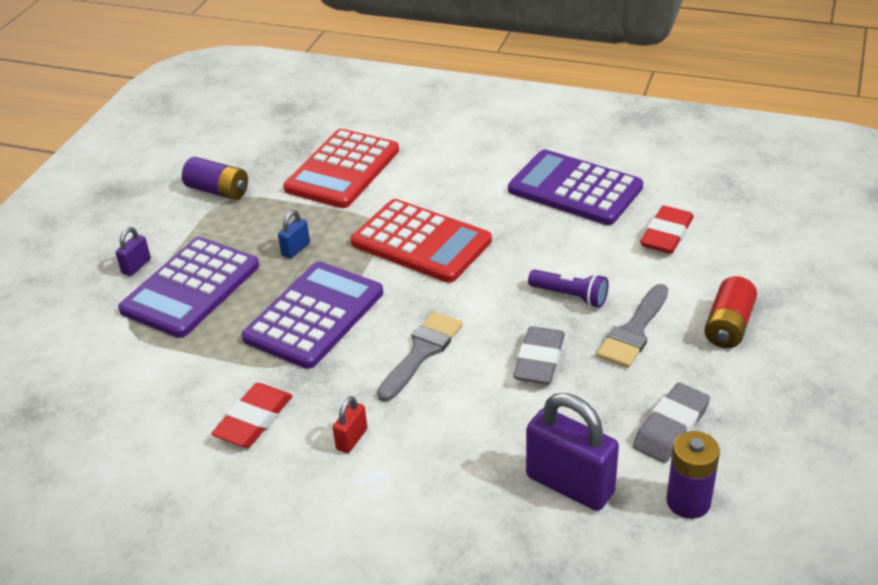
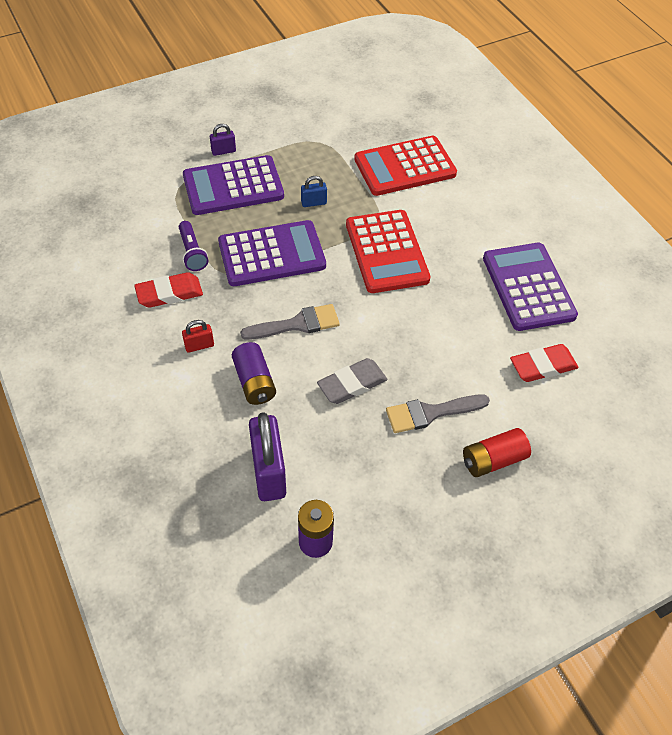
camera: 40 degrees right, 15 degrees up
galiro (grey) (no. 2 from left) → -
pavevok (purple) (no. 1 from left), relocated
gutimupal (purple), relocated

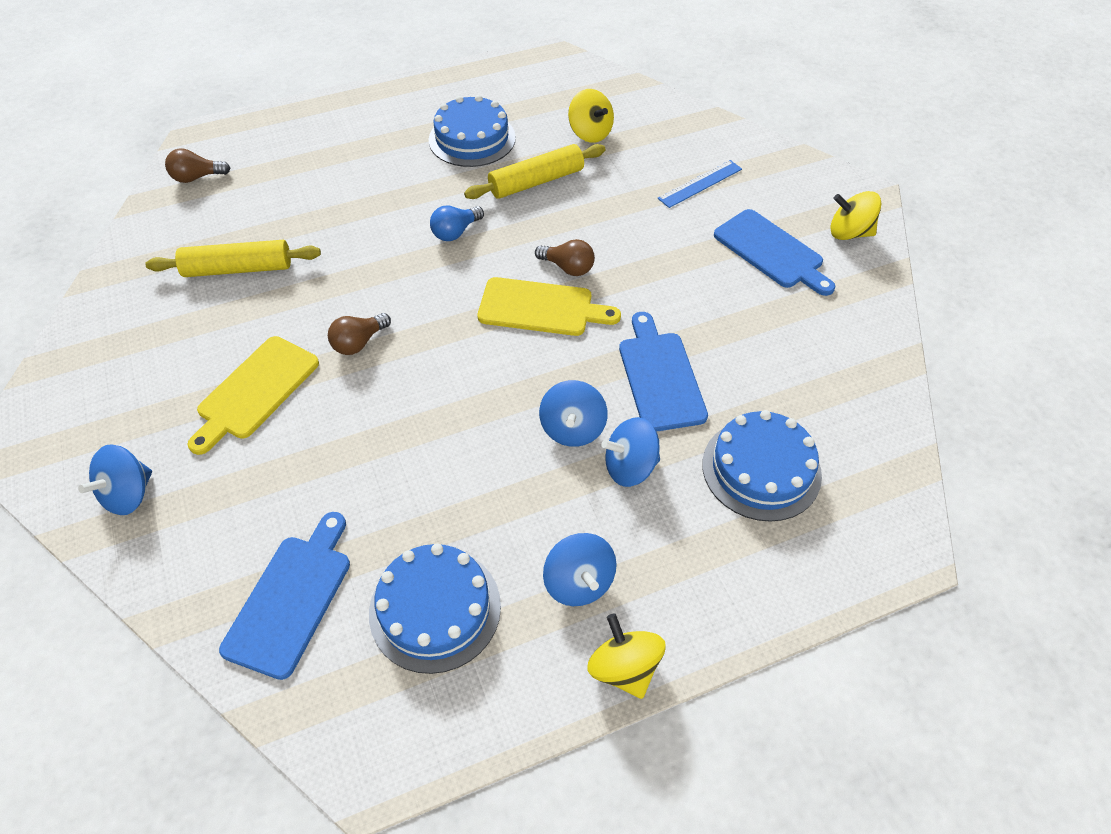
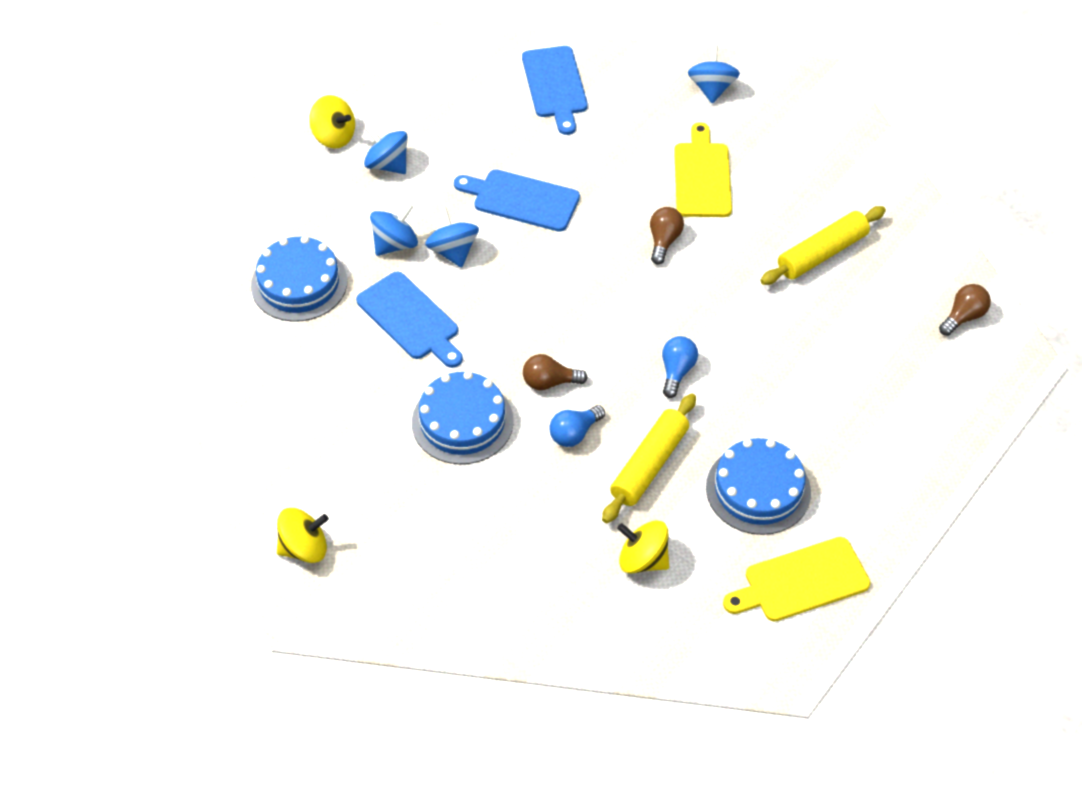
camera: 150 degrees right, 0 degrees up
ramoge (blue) → -
- → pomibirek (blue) (no. 1 from left)
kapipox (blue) (no. 1 from left in the first image) → kapipox (blue) (no. 2 from left), relocated
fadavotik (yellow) (no. 2 from left), relocated
fadavotik (blue) (no. 3 from left in the first image) → fadavotik (blue) (no. 2 from left), relocated

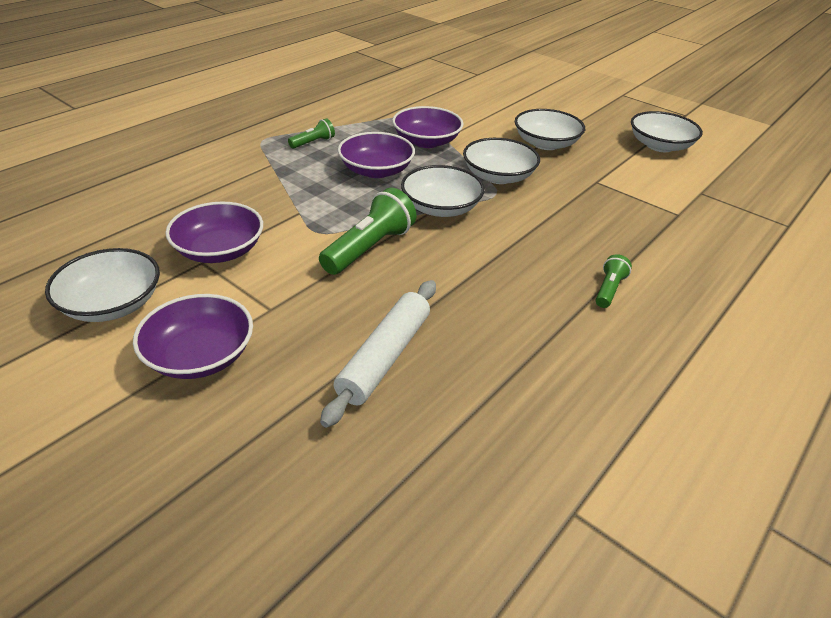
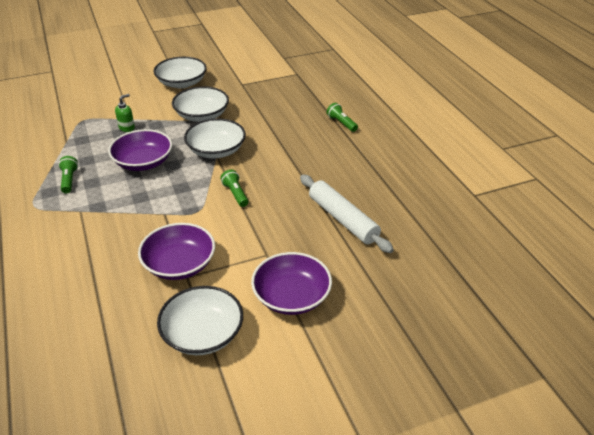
camera: 60 degrees left, 0 degrees up
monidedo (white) (no. 5 from left) → -
monidedo (purple) (no. 4 from left) → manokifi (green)
gutimupal (green) (no. 2 from left), x0.53

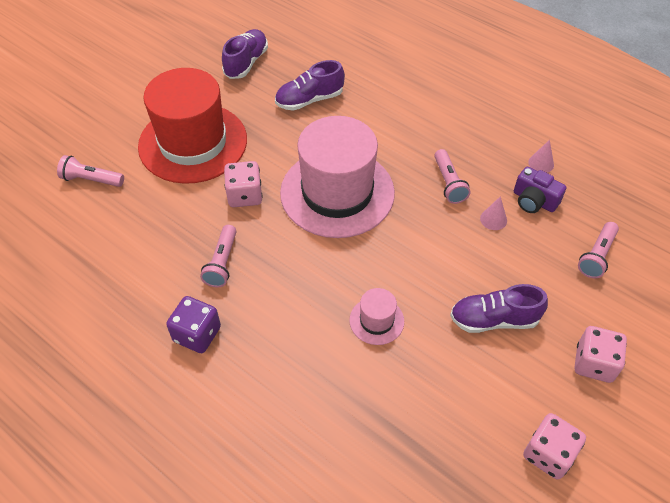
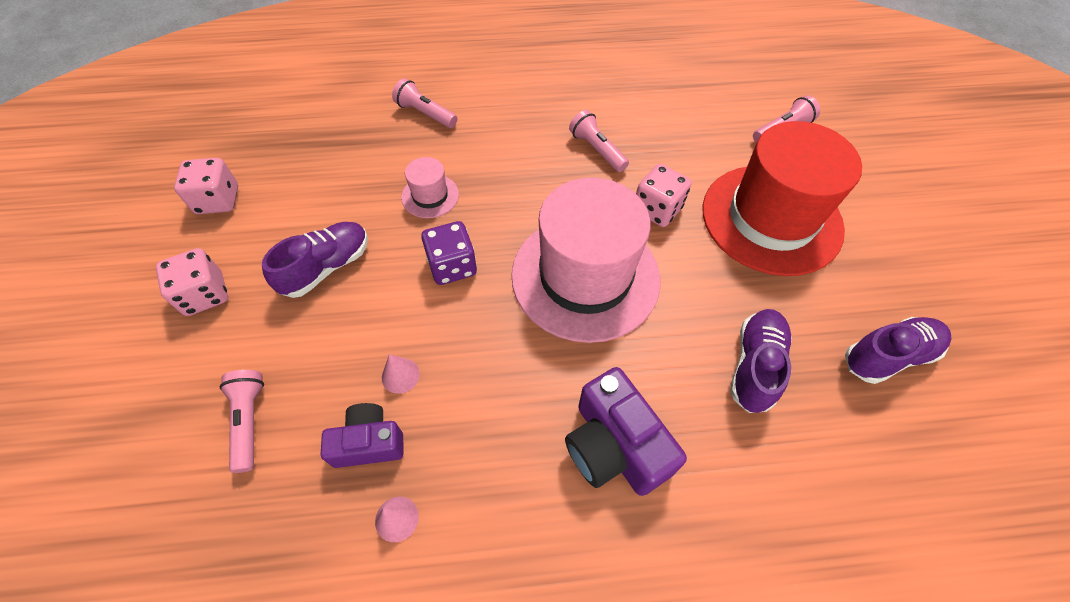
camera: 135 degrees right, 5 degrees up
- → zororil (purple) (no. 2 from left)
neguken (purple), relocated
gutimupal (pink) (no. 3 from left in the first image) → gutimupal (pink) (no. 2 from left), relocated
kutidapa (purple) (no. 1 from left in the first image) → kutidapa (purple) (no. 3 from left), 90 degrees counterclockwise

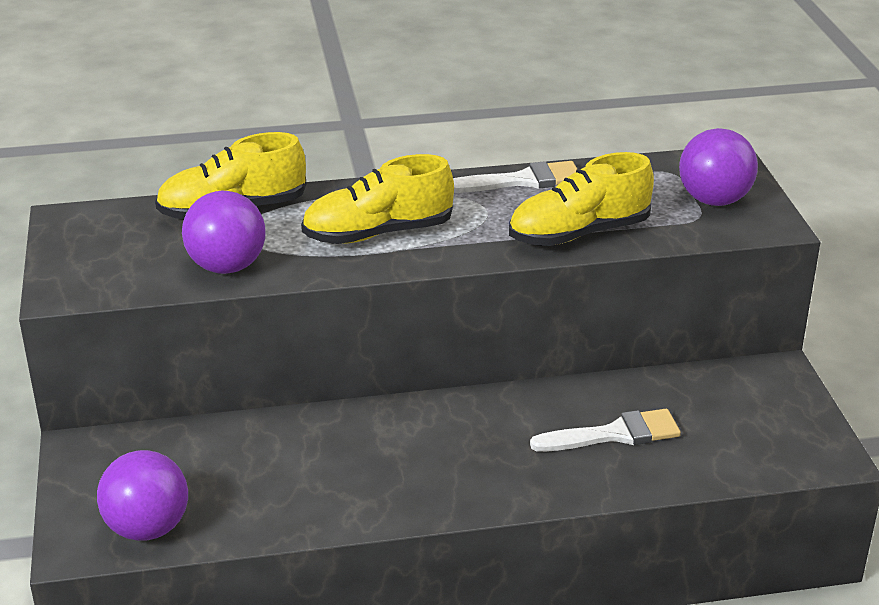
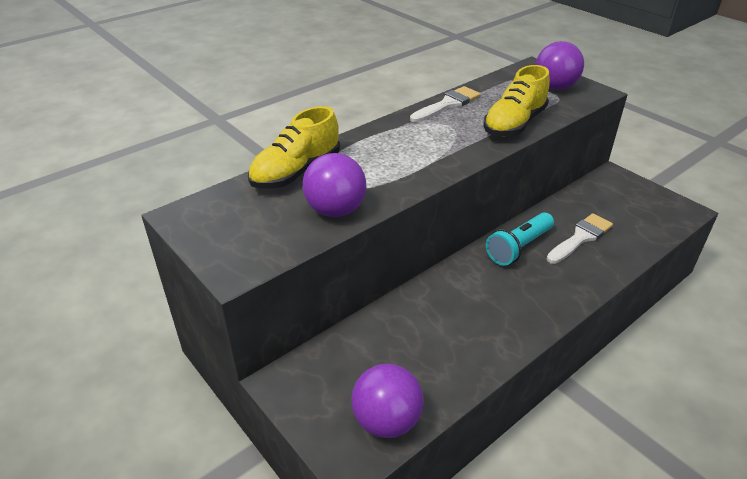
camera: 30 degrees left, 5 degrees up
kutidapa (yellow) (no. 2 from left) → -
- → gutimupal (turquoise)

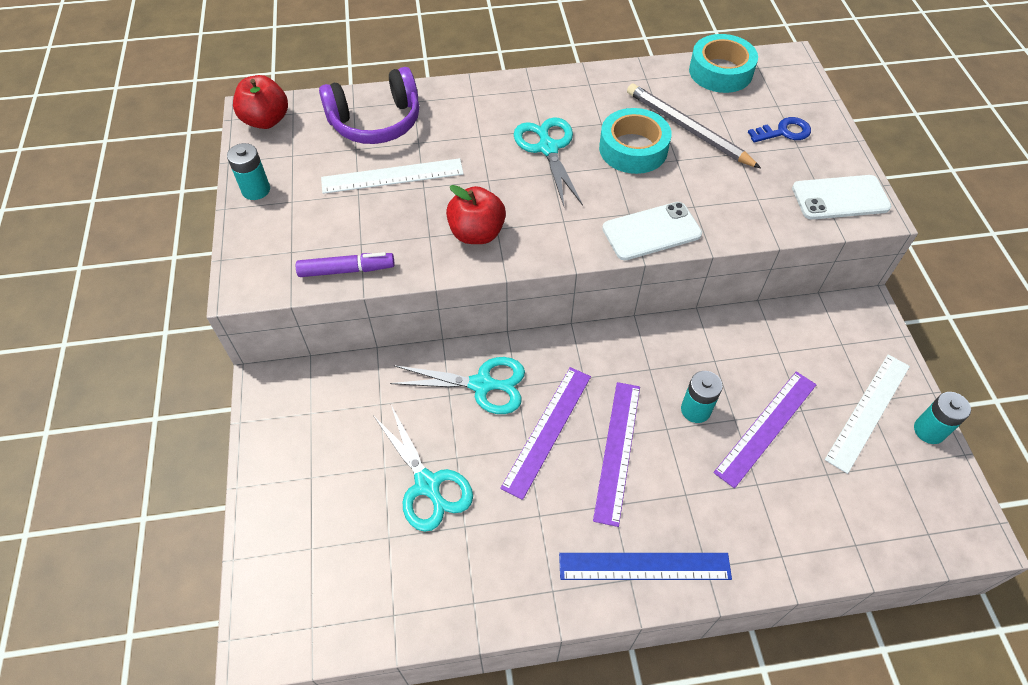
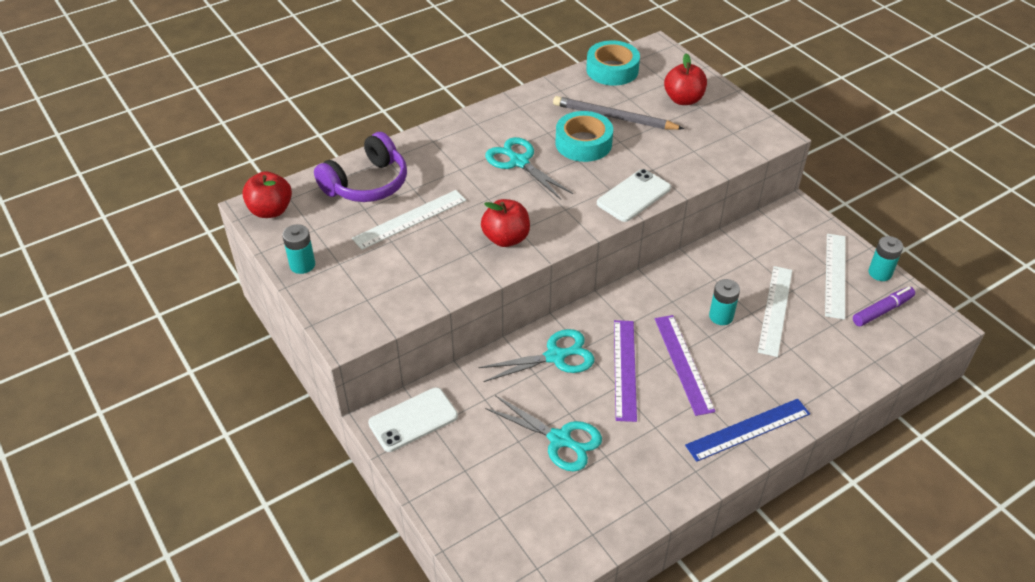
camera: 25 degrees left, 10 degrees down
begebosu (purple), relocated
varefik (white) (no. 2 from left in the first image) → varefik (white) (no. 1 from left), relocated
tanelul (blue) → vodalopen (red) (no. 3 from left)
ramoge (purple) (no. 3 from left) → ramoge (white) (no. 2 from left)

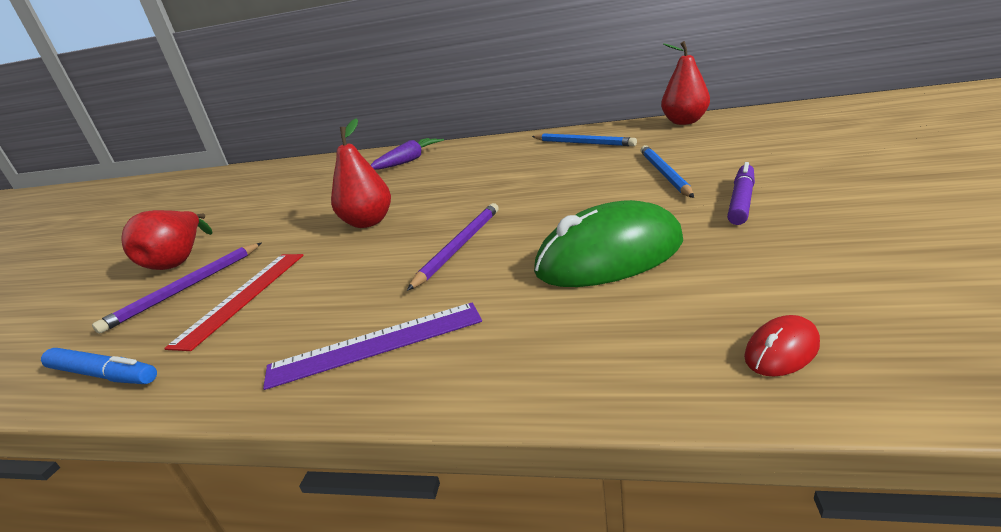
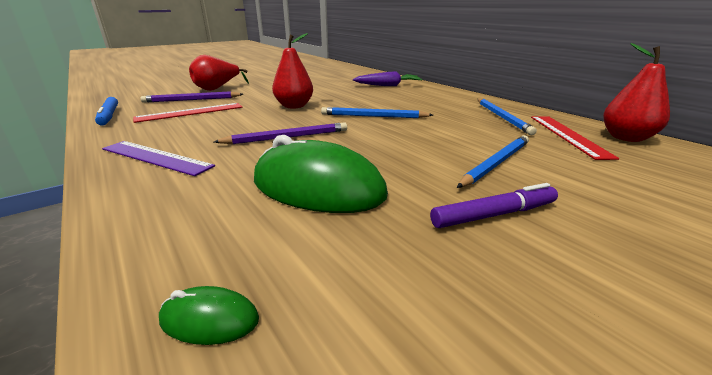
camera: 40 degrees right, 0 degrees up
- → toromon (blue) (no. 1 from left)
- → ramoge (red) (no. 2 from left)
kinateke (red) → kinateke (green) (no. 1 from left)

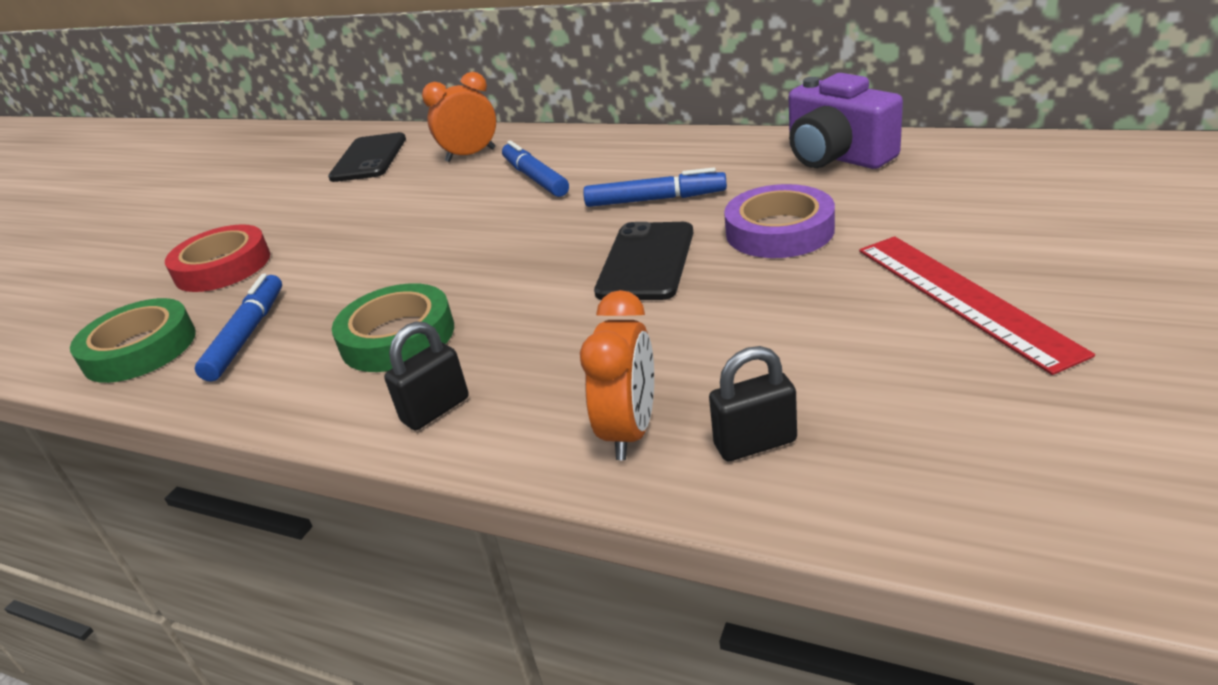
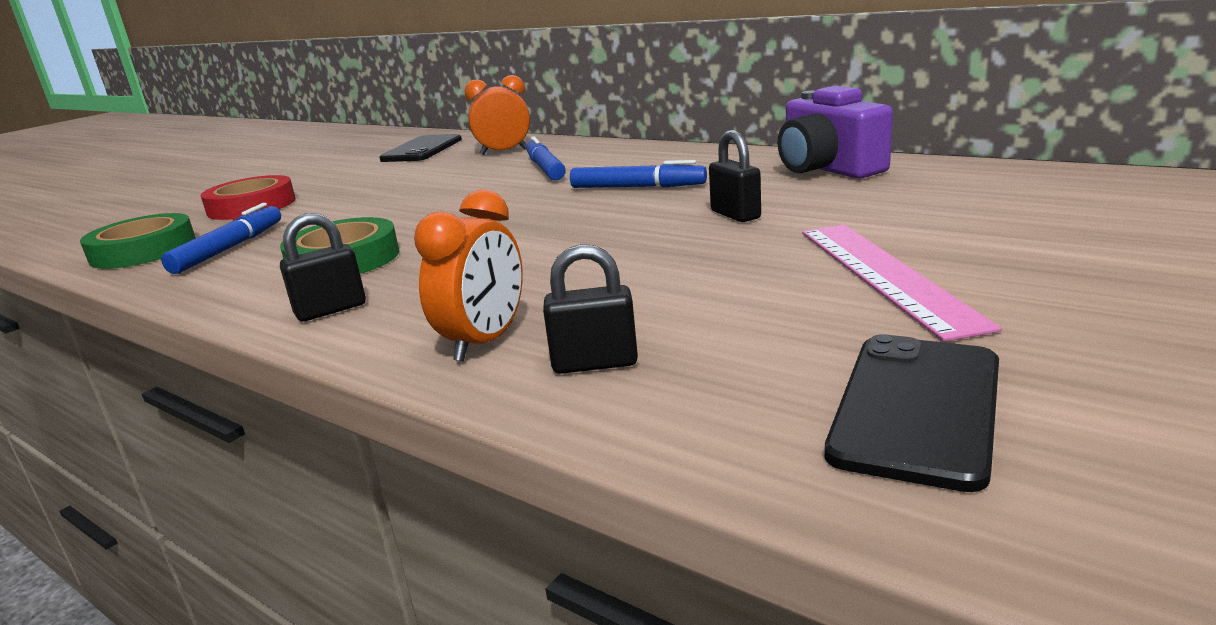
camera: 10 degrees right, 10 degrees down
varefik (black) (no. 2 from left), relocated
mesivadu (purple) → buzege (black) (no. 3 from left)
ramoge (red) → ramoge (pink)

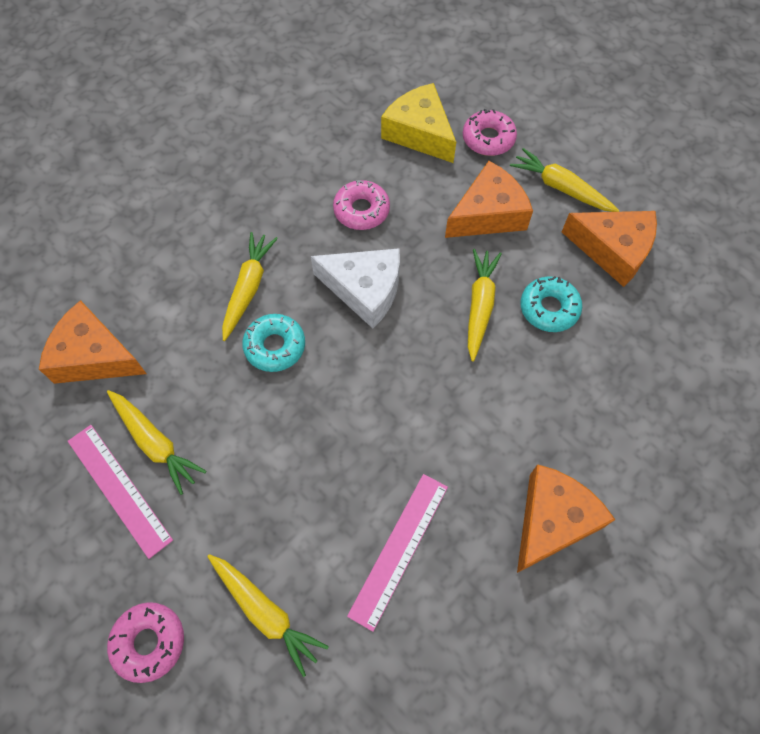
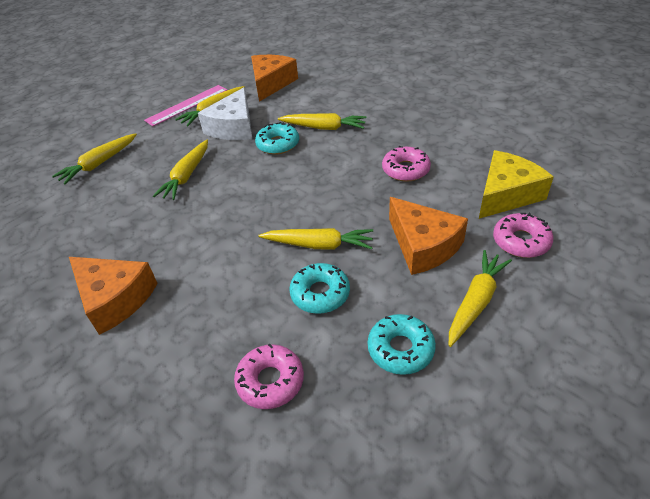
camera: 90 degrees right, 20 degrees down
ramoge (pink) (no. 2 from left) → -
- → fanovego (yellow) (no. 2 from left)
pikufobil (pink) (no. 1 from left), relocated
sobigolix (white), relocated
sobigolix (orange) (no. 4 from left) → pikufobil (turquoise) (no. 3 from left)

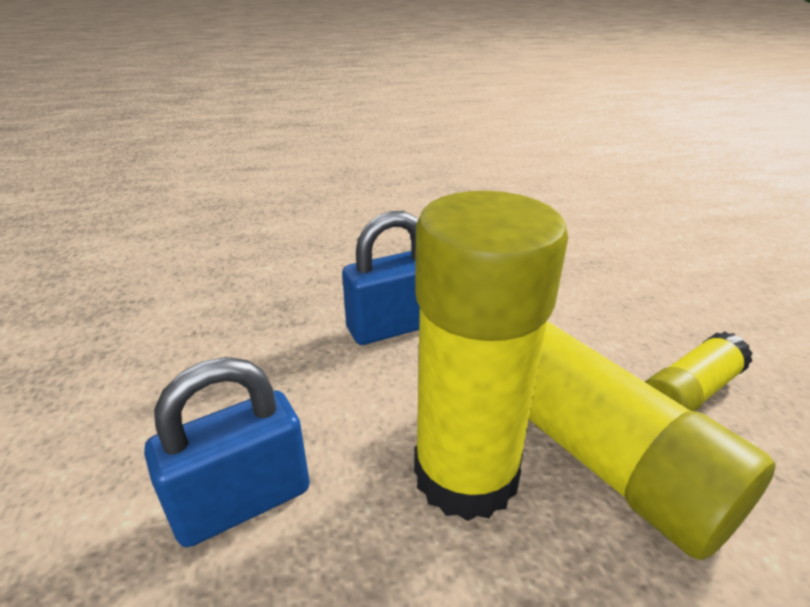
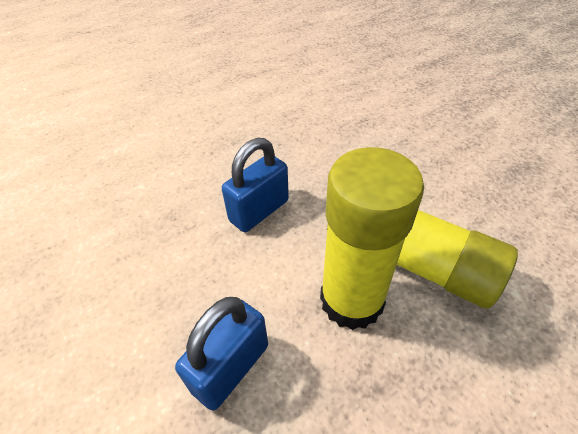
camera: 20 degrees left, 15 degrees up
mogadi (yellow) (no. 3 from left) → -

